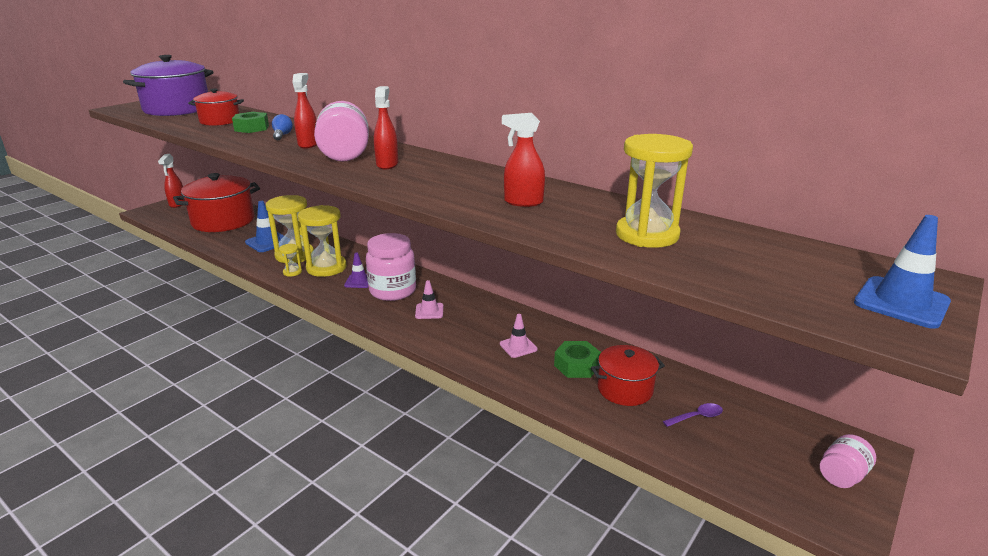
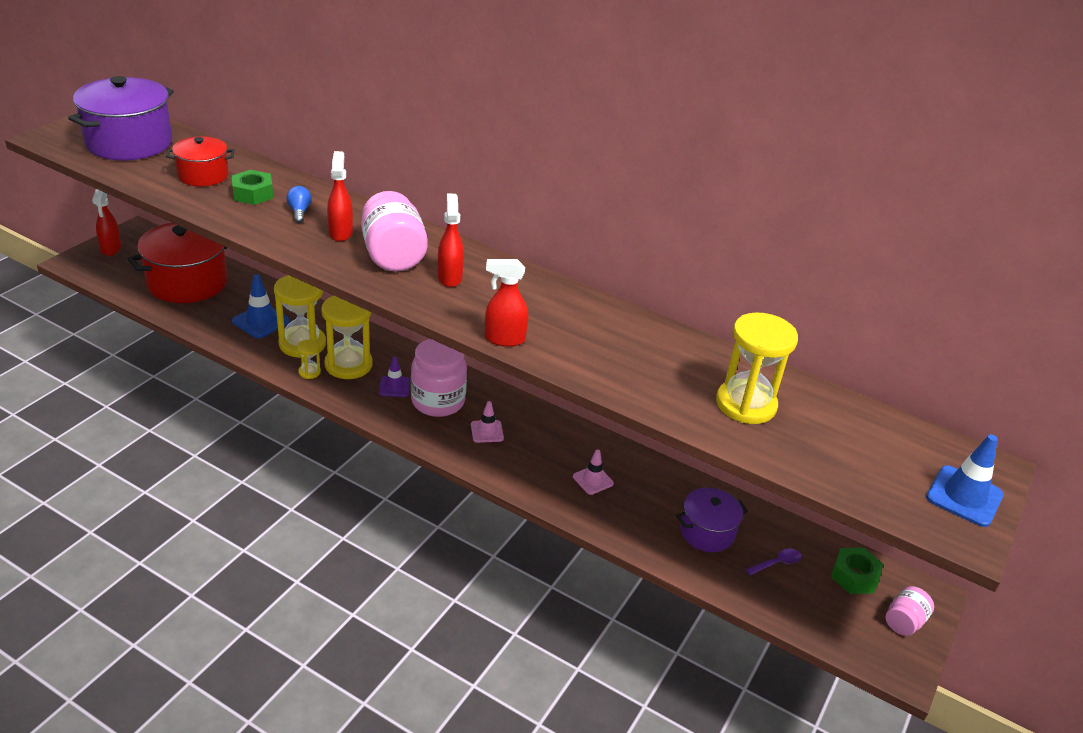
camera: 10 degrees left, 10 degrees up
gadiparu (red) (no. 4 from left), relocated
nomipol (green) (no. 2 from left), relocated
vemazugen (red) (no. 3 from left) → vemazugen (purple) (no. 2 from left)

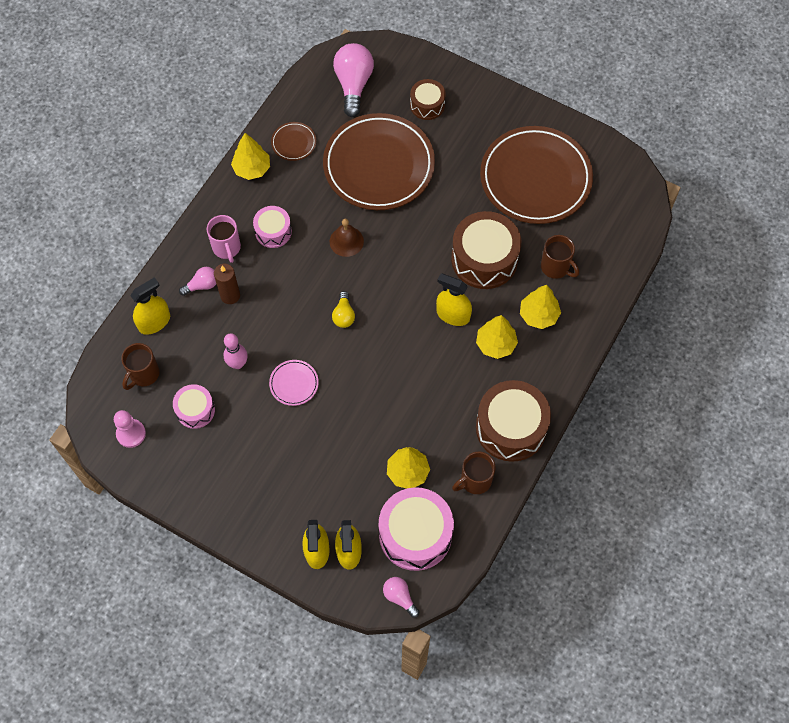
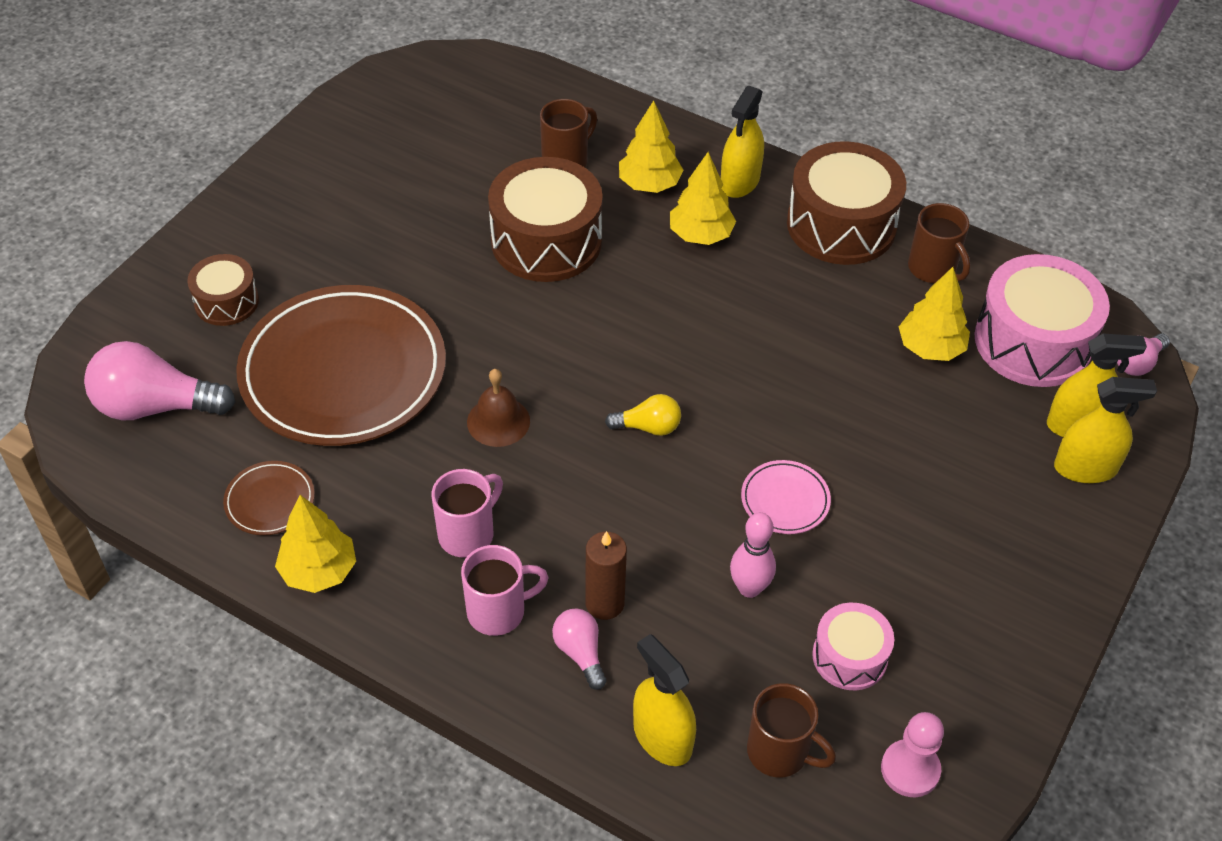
camera: 90 degrees left, 15 degrees down
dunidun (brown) (no. 3 from left) → -
gadiparu (yellow) (no. 4 from left in the first image) → gadiparu (yellow) (no. 2 from left), relocated
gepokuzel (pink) (no. 2 from left) → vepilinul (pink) (no. 1 from left)

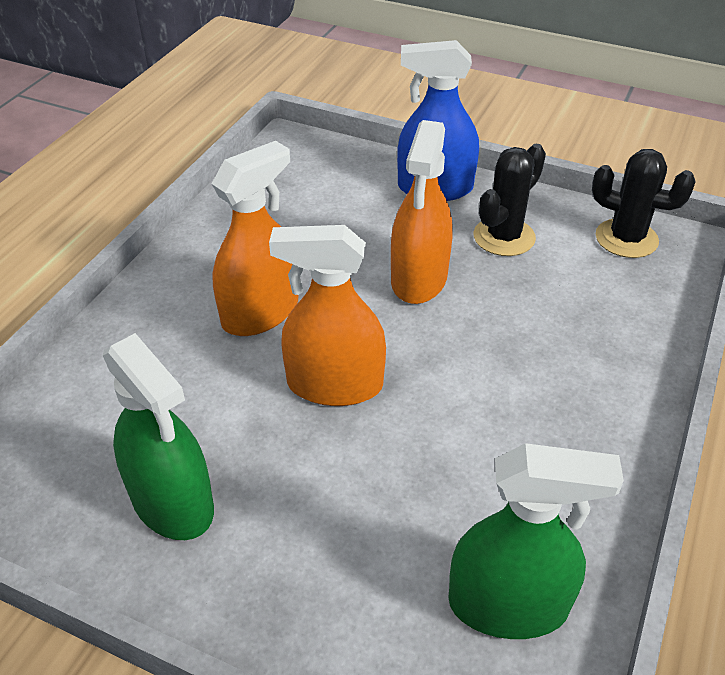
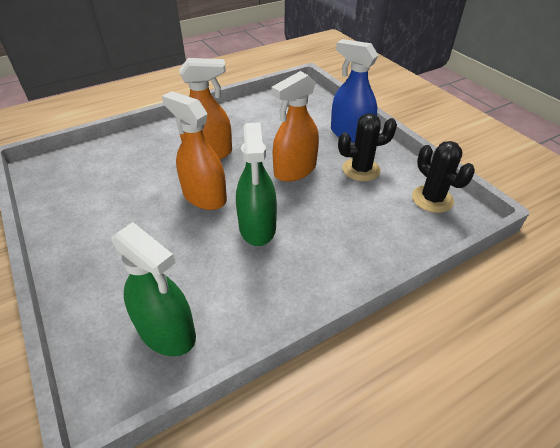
camera: 35 degrees right, 0 degrees up
gadiparu (green) (no. 1 from left in the first image) → gadiparu (green) (no. 2 from left), relocated

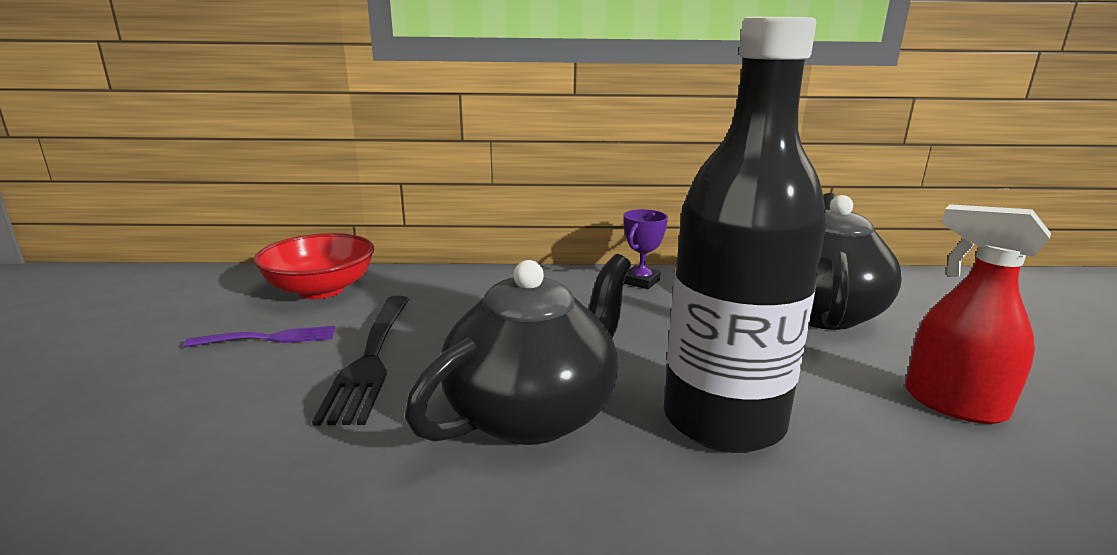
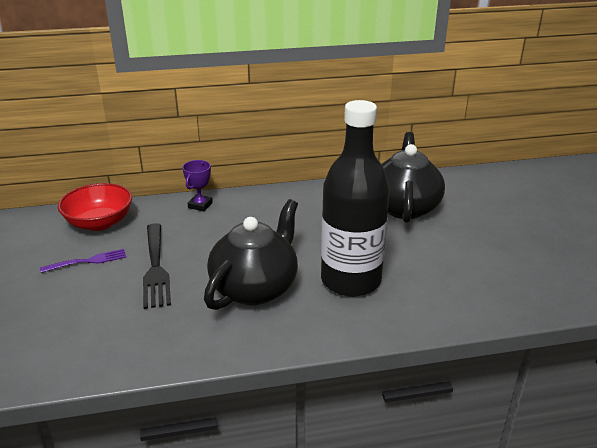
camera: 10 degrees left, 10 degrees up
gadiparu (red) → -
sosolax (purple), relocated

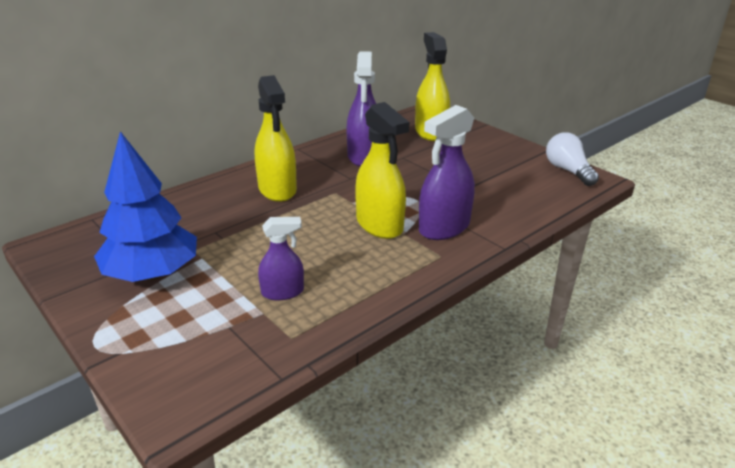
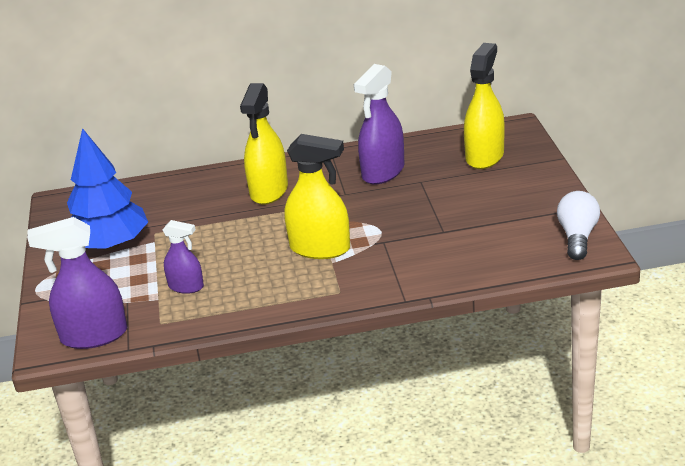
camera: 35 degrees right, 0 degrees up
gadiparu (purple) (no. 3 from left in the first image) → gadiparu (purple) (no. 1 from left), relocated
gadiparu (yellow) (no. 2 from left), 75 degrees counterclockwise

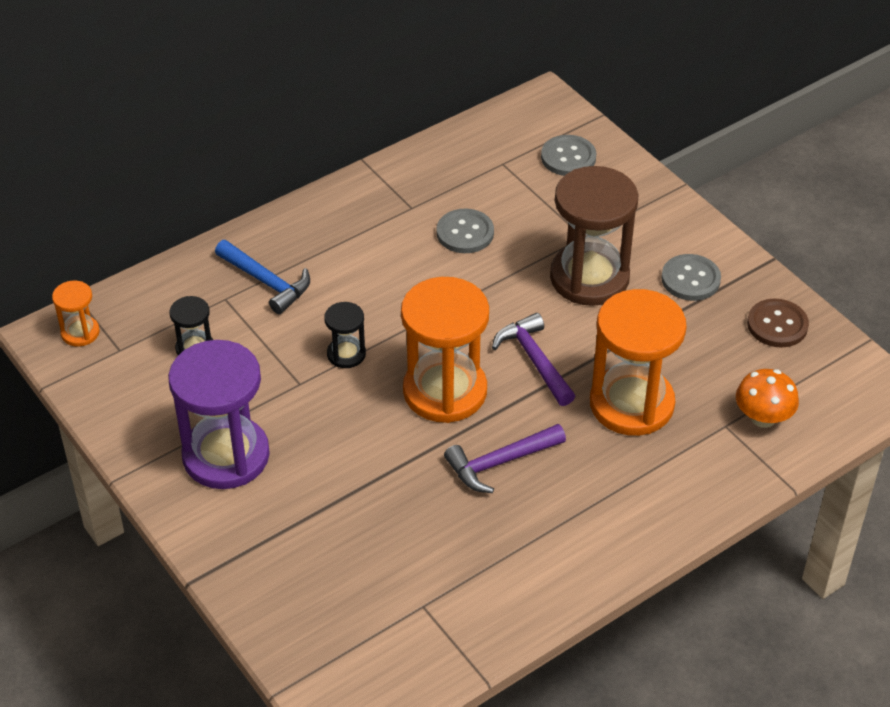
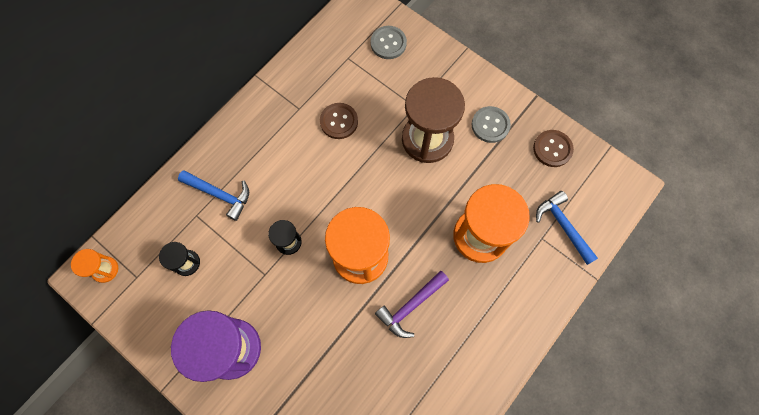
camera: 15 degrees left, 25 degrees up
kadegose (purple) (no. 2 from left) → -
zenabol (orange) → kadegose (blue) (no. 2 from left)
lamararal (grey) (no. 1 from left) → lamararal (brown) (no. 1 from left)

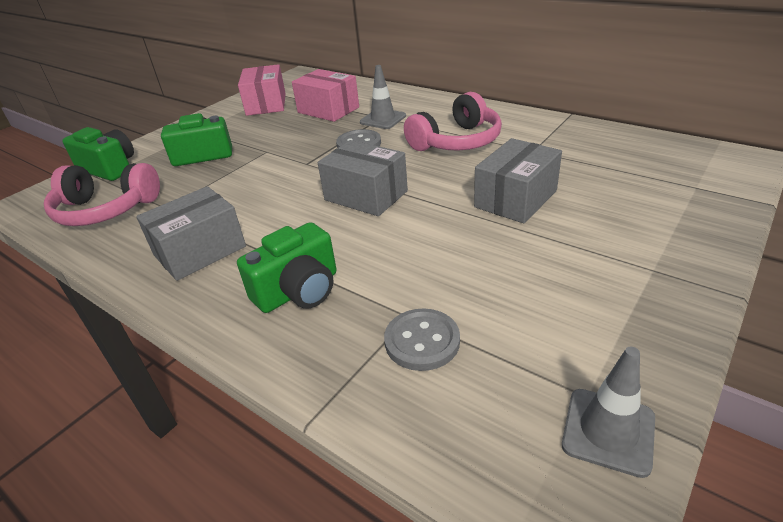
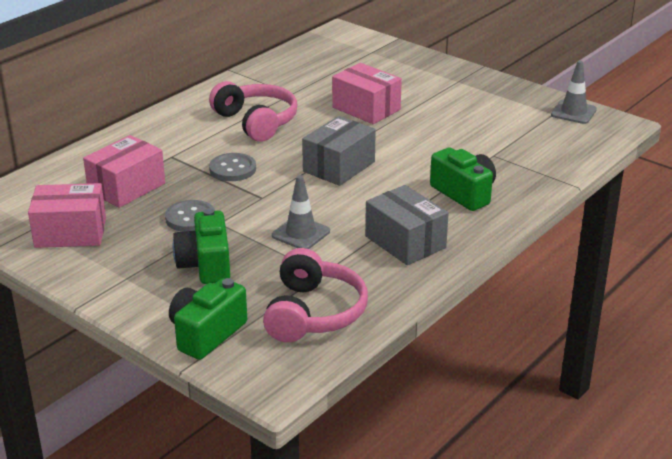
camera: 90 degrees left, 5 degrees down
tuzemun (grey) (no. 1 from left), relocated
lamararal (grey) (no. 2 from left in the first image) → lamararal (grey) (no. 1 from left), relocated
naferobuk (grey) (no. 3 from left) → naferobuk (pink) (no. 3 from left)

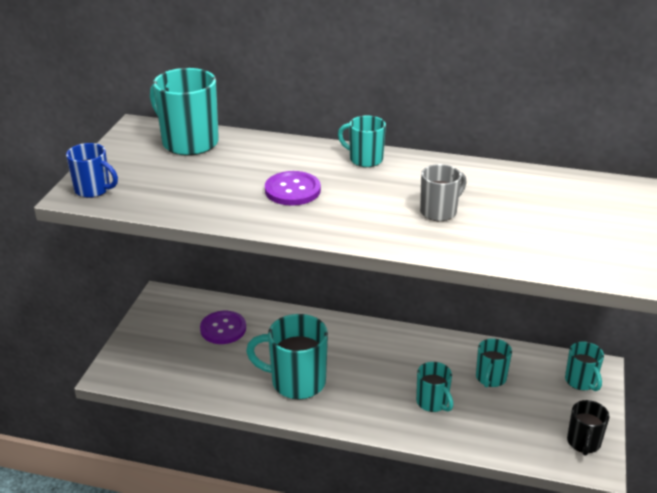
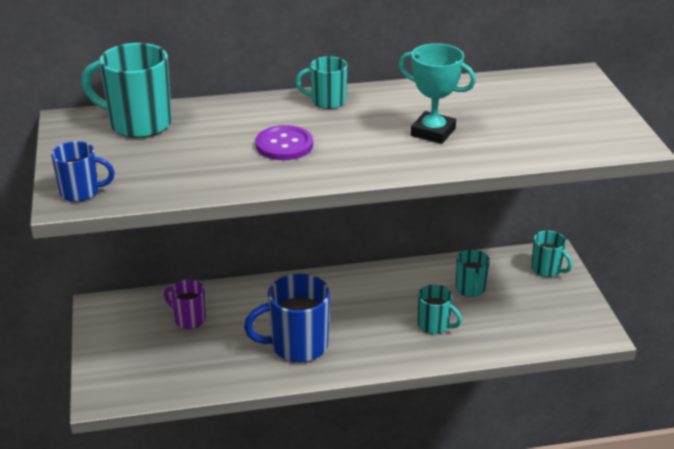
camera: 25 degrees left, 0 degrees up
vepilinul (black) → -
lamararal (purple) (no. 1 from left) → vepilinul (purple)
vepilinul (grey) → sosolax (turquoise)
vepilinul (turquoise) (no. 2 from left) → vepilinul (blue) (no. 2 from left)

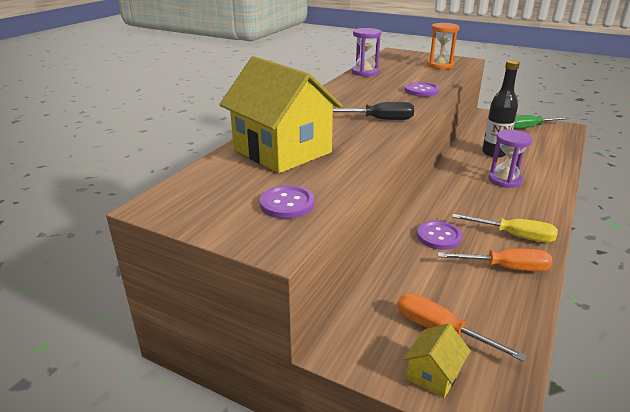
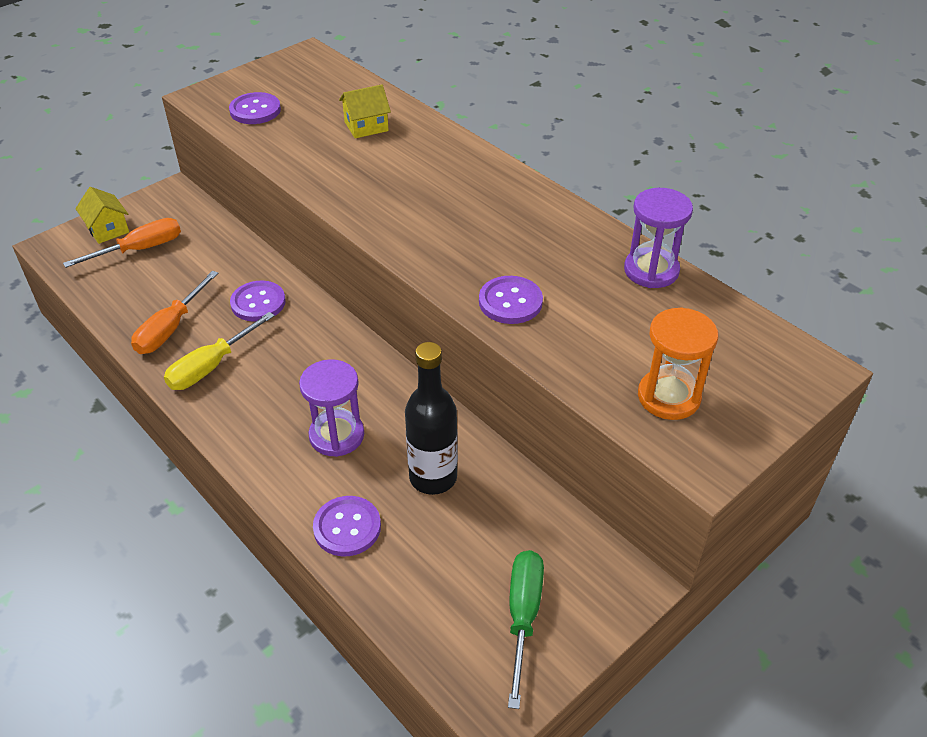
camera: 110 degrees right, 15 degrees up
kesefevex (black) → -
- → lamararal (purple) (no. 3 from left)
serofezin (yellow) (no. 1 from left in the first image) → serofezin (yellow) (no. 2 from left), x0.42

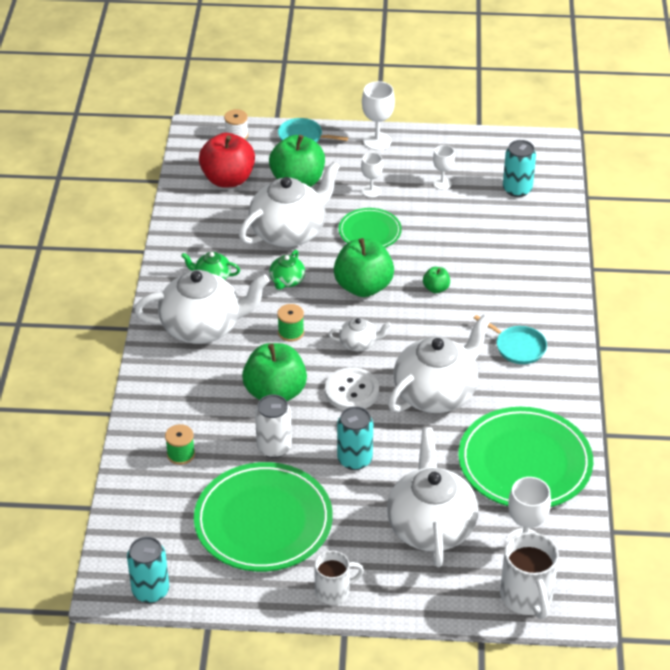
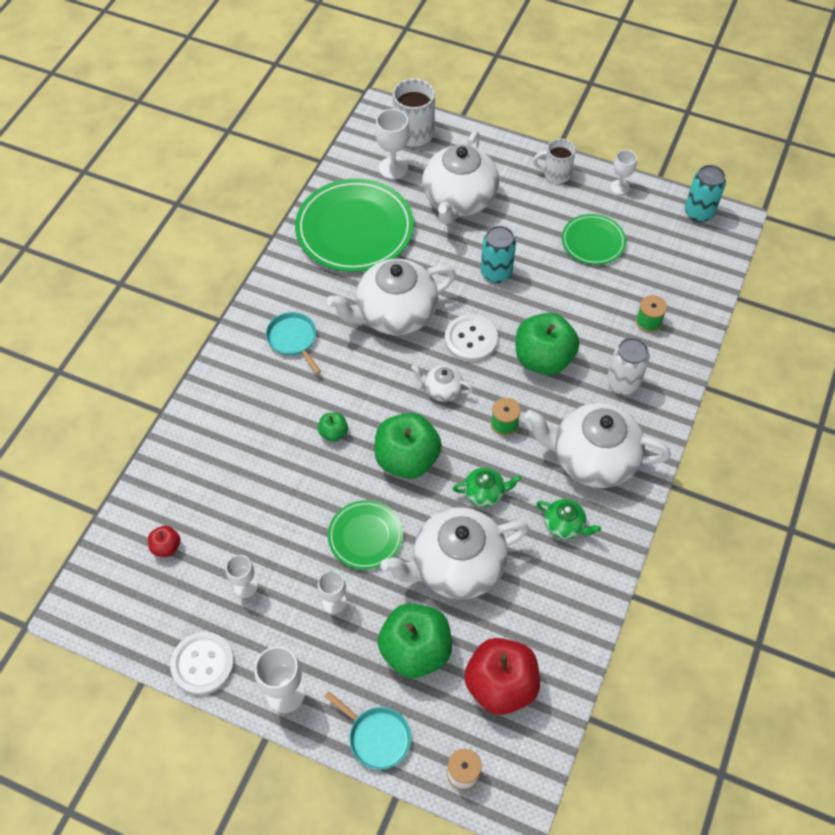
camera: 160 degrees left, 15 degrees up
- → lamararal (white) (no. 1 from left)
- → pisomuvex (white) (no. 5 from left)
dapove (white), relocated
dapove (turquoise) (no. 3 from left) → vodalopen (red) (no. 1 from left)
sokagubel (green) (no. 2 from left in the first image) → sokagubel (green) (no. 1 from left), 45 degrees clockwise
dunidun (green) (no. 1 from left in the first image) → dunidun (green) (no. 3 from left), x0.54

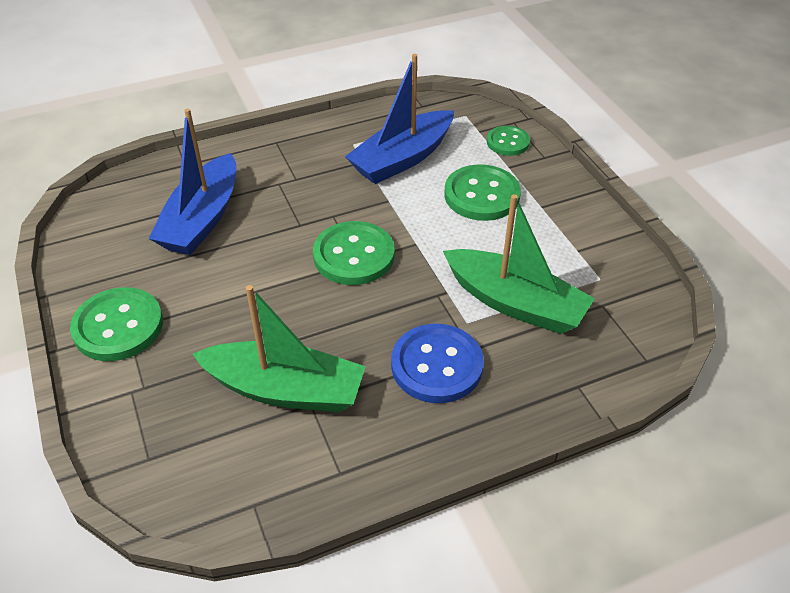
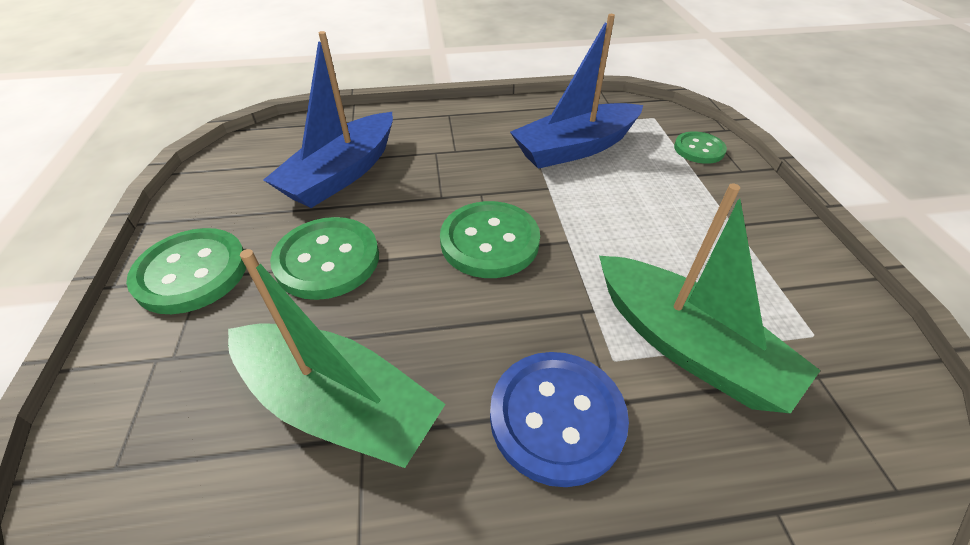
camera: 15 degrees right, 0 degrees up
lamararal (green) (no. 3 from left in the first image) → lamararal (green) (no. 2 from left), relocated

